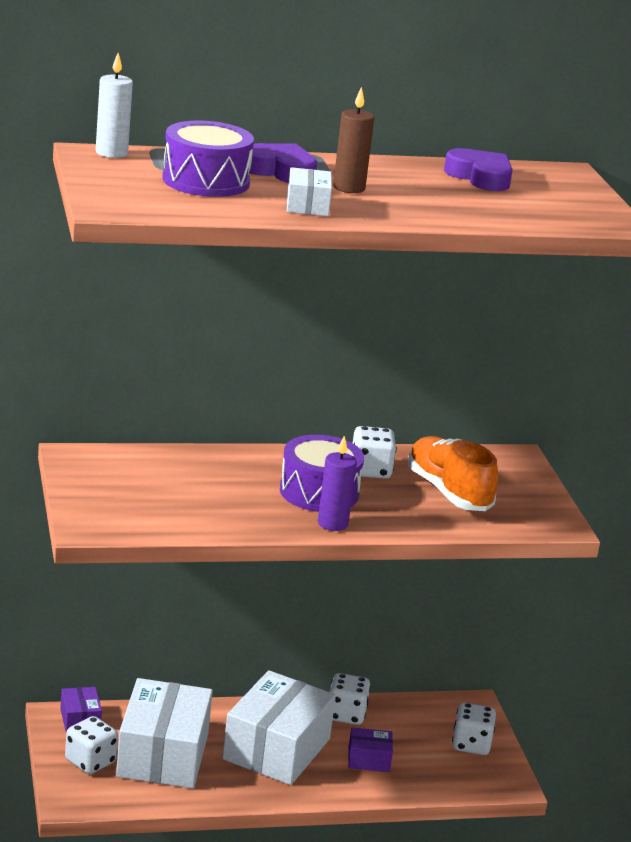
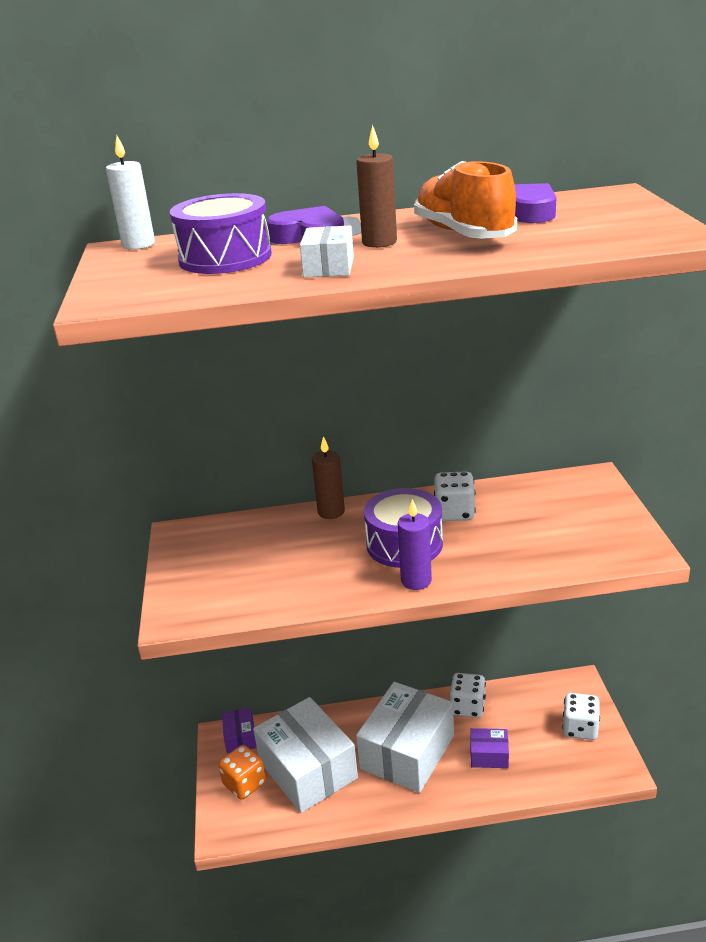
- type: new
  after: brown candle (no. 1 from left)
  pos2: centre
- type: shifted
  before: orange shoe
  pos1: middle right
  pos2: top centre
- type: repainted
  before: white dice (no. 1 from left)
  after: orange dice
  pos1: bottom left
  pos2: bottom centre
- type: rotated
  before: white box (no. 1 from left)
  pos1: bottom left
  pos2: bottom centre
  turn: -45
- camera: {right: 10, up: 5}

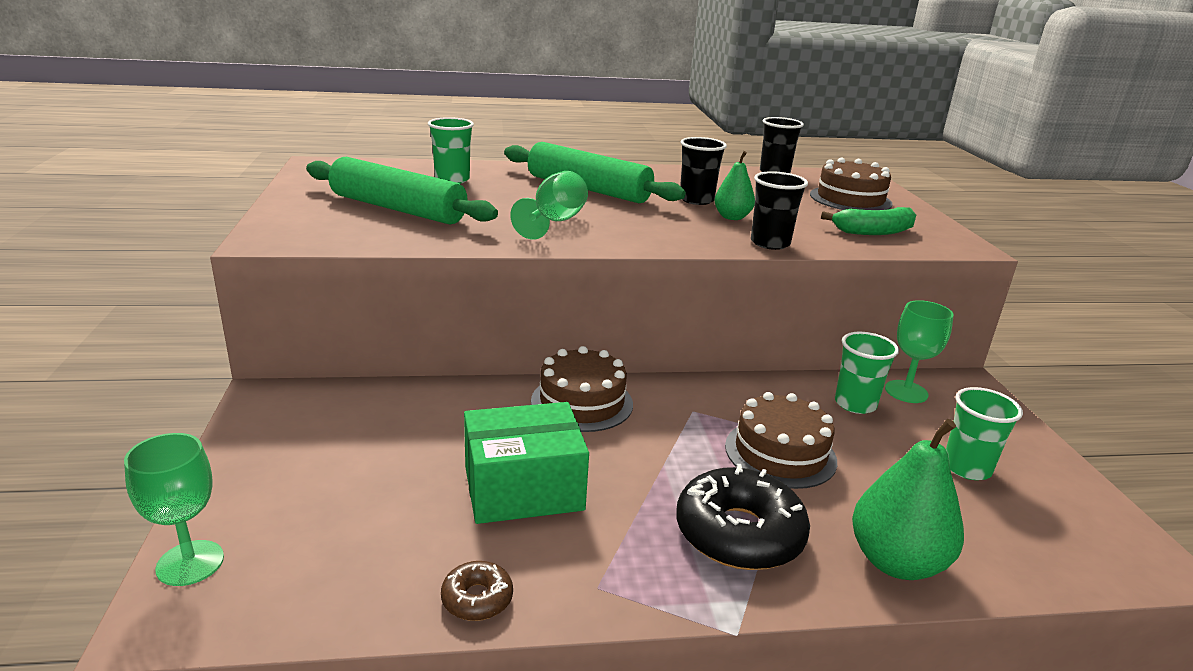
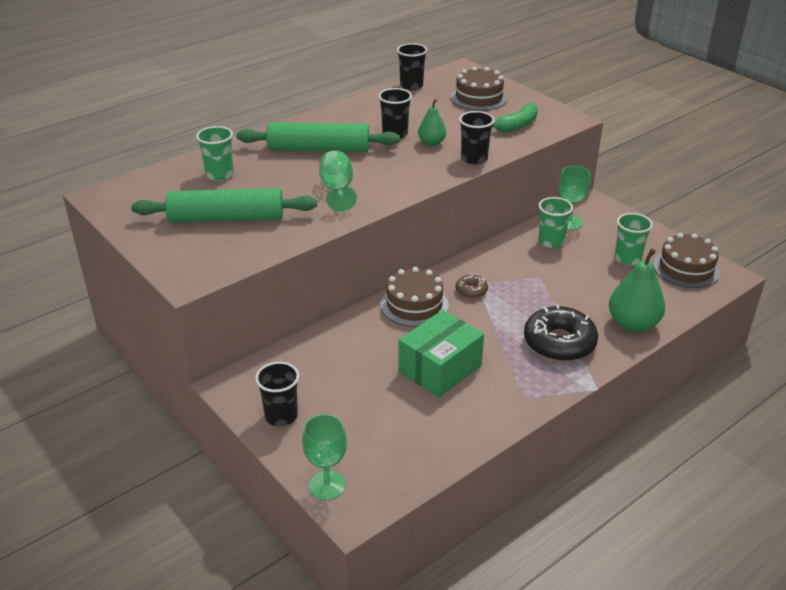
- type: new
  after: black cup (no. 1 from left)
  pos2: bottom centre
- type: shifted
  before: brown donut
  pos1: bottom centre
  pos2: centre
- type: shifted
  before: brown cake (no. 2 from left in the first image)
  after: brown cake (no. 3 from left)
  pos1: centre
  pos2: middle right
- camera: {right: -30, up: 10}

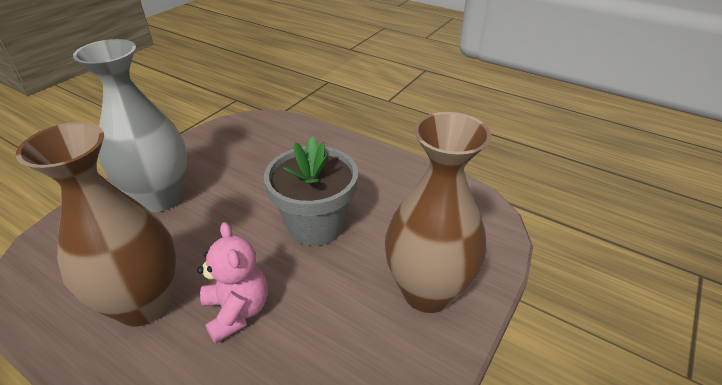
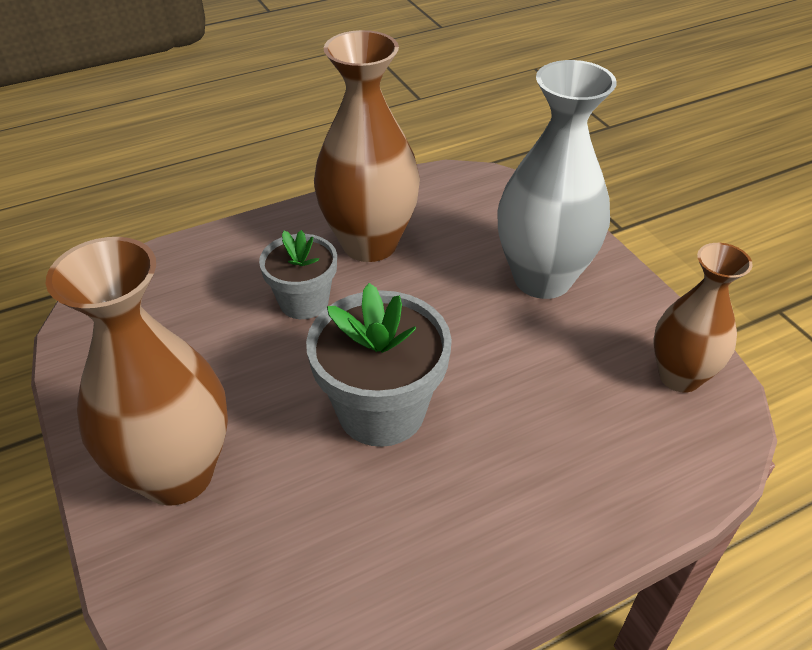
- type: new
  after: brown vase (no. 3 from left)
  pos2: middle right
- type: swapped
  before: pink teddy bear
  after: grey flower pot (no. 1 from left)
  pos1: bottom left
  pos2: centre
- camera: {right: 120, up: 5}

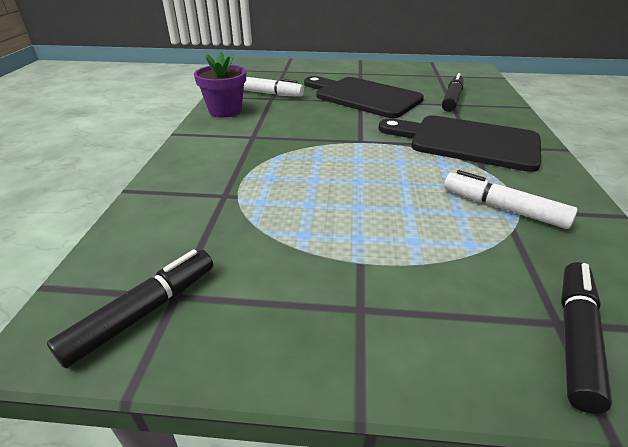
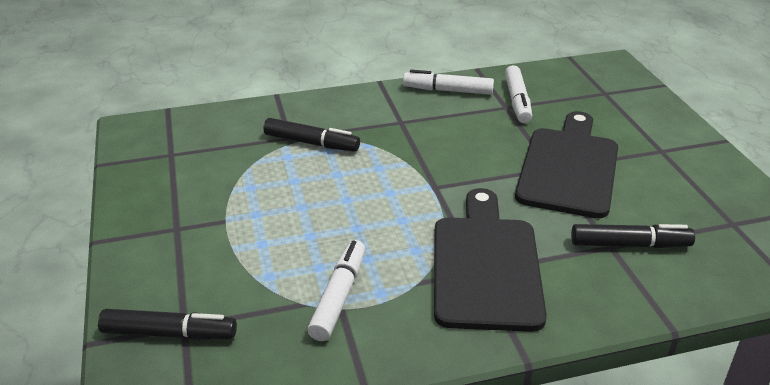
- type: shifted
  before: black marker (no. 1 from left in the first image)
  after: black marker (no. 2 from left)
  pos1: bottom left
  pos2: centre
- type: swapped
  before: purple flower pot
  after: white marker (no. 2 from left)
  pos1: top centre
  pos2: top centre
- camera: {right: 70, up: 0}

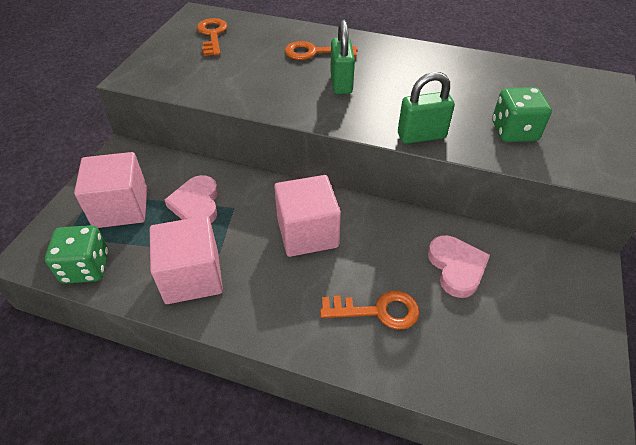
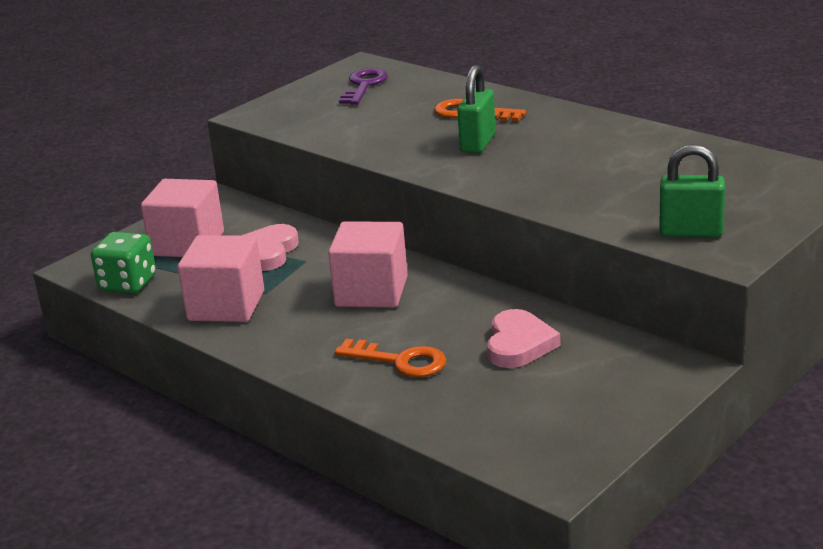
- type: gone
  before: green dice (no. 2 from left)
  pos1: top right
- type: shifted
  before: green padlock (no. 2 from left)
  pos1: top right
  pos2: middle right
- type: repainted
  before: orange key (no. 1 from left)
  after: purple key
  pos1: top centre
  pos2: top centre
- camera: {right: 25, up: -20}

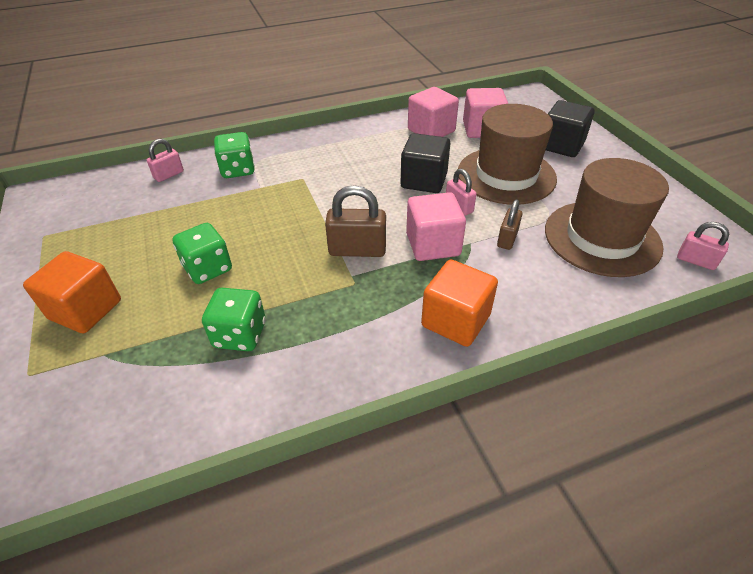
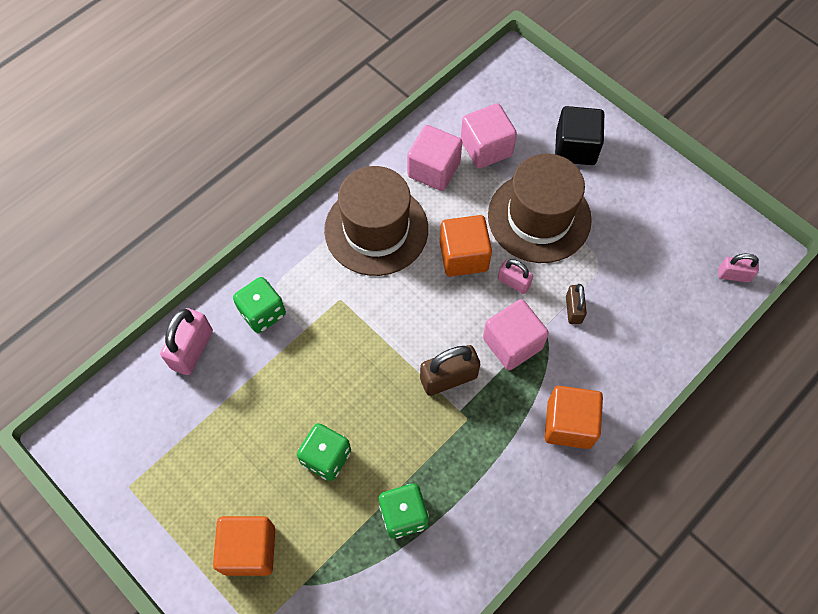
- type: shifted
  before: brown hat (no. 2 from left in the first image)
  after: brown hat (no. 1 from left)
  pos1: middle right
  pos2: centre
- type: repainted
  before: black cube (no. 1 from left)
  after: orange cube (no. 2 from left)
  pos1: top centre
  pos2: centre
- type: scaled
  before: pink padlock (no. 1 from left)
  pos1: top left
  pos2: middle left
  scale: 1.63
- camera: {right: -25, up: 20}

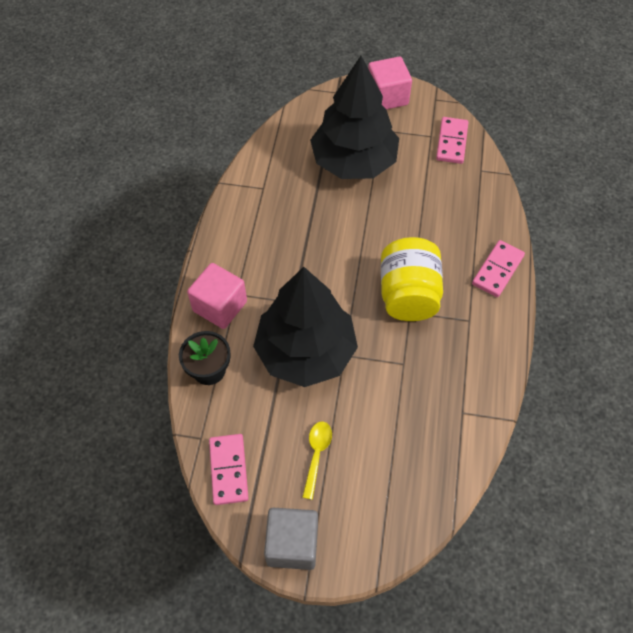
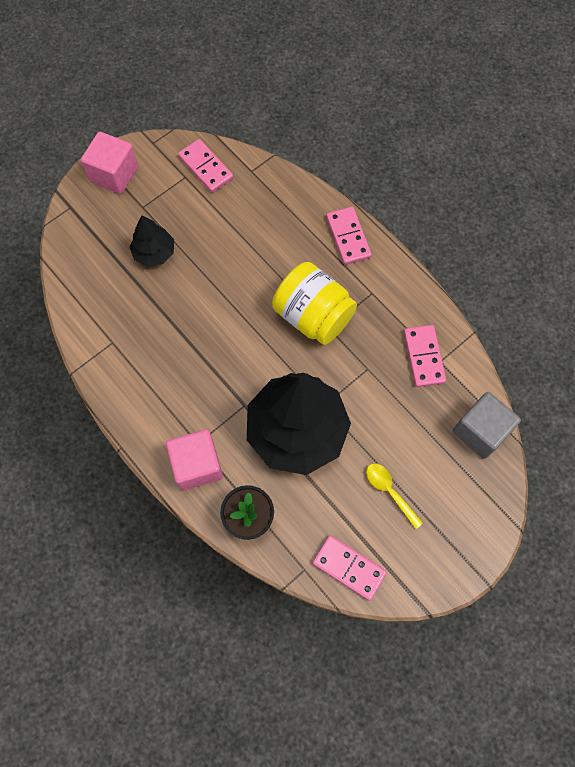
- type: new
  after: pink domino (no. 4 from left)
  pos2: middle right
- type: shifted
  before: grey cube
  pos1: bottom centre
  pos2: middle right
- type: scaled
  before: black tree (no. 2 from left in the first image)
  pos1: top centre
  pos2: top left
  scale: 0.48
- camera: {right: -50, up: 10}

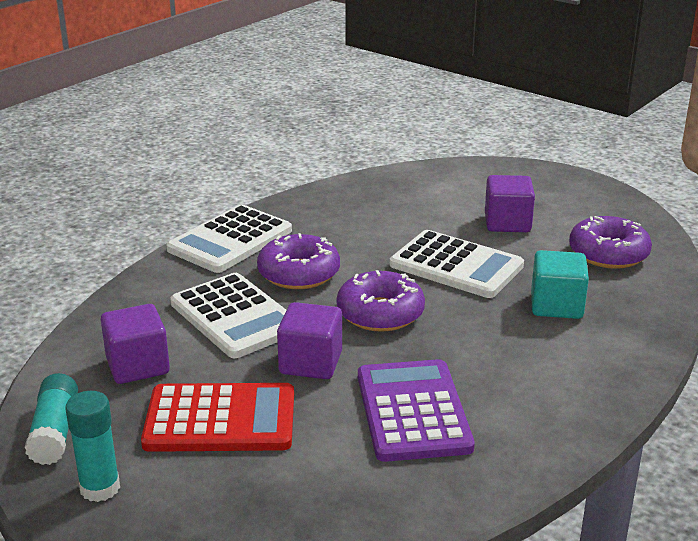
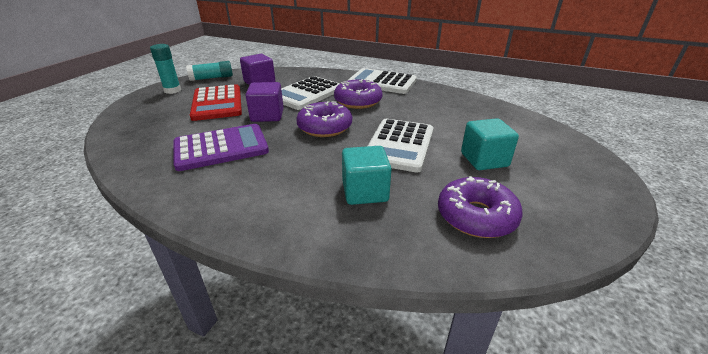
- type: repainted
  before: purple cube (no. 3 from left)
  after: turquoise cube (no. 2 from left)
  pos1: middle right
  pos2: middle right
- camera: {right: 75, up: 5}

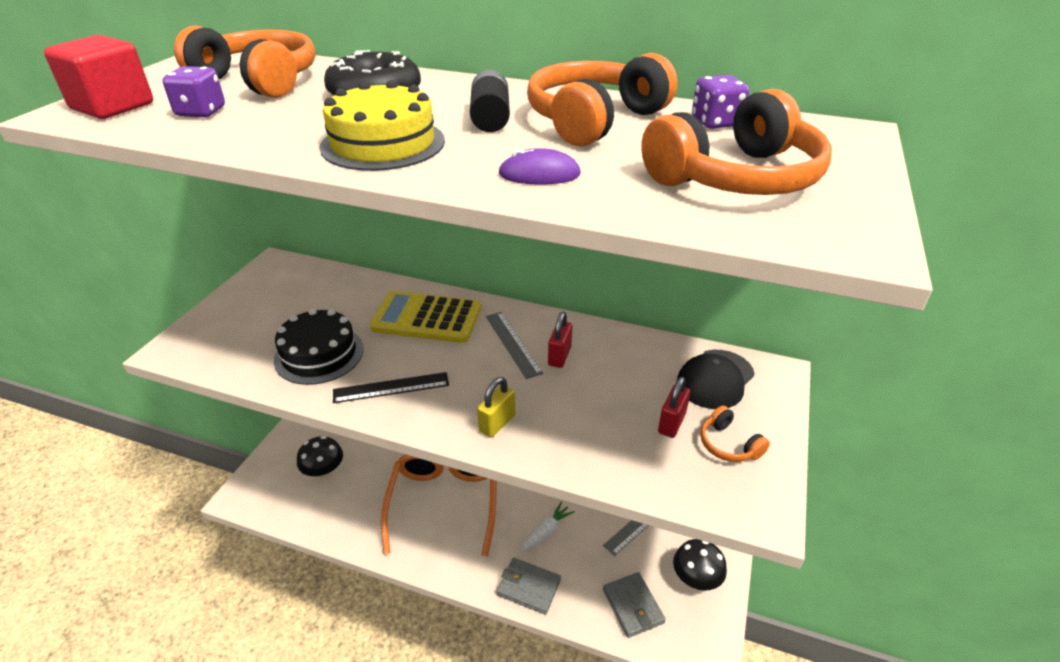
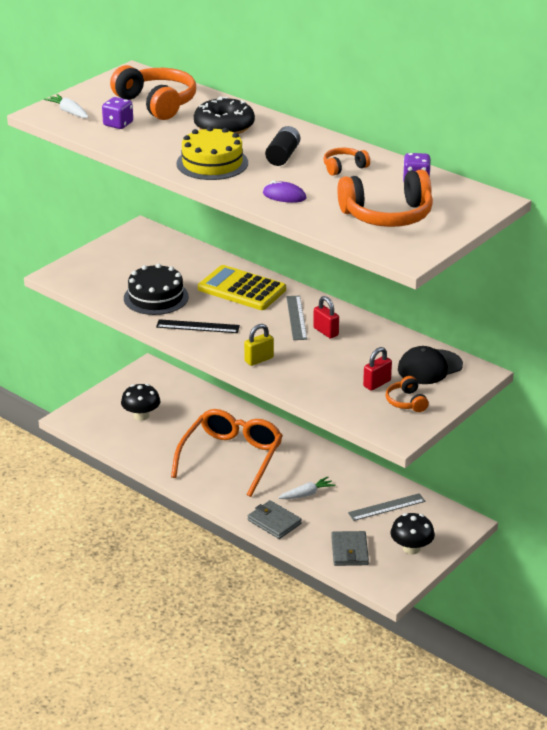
- type: swapped
  before: red cube
  after: white carrot (no. 1 from left)
  pos1: top left
  pos2: top left
- type: rotated
  before: red padlock (no. 1 from left)
  pos1: centre
  pos2: centre
  turn: -75
- type: scaled
  before: orange headphones (no. 2 from left)
  pos1: top centre
  pos2: top centre
  scale: 0.5
- camera: {right: 20, up: -5}

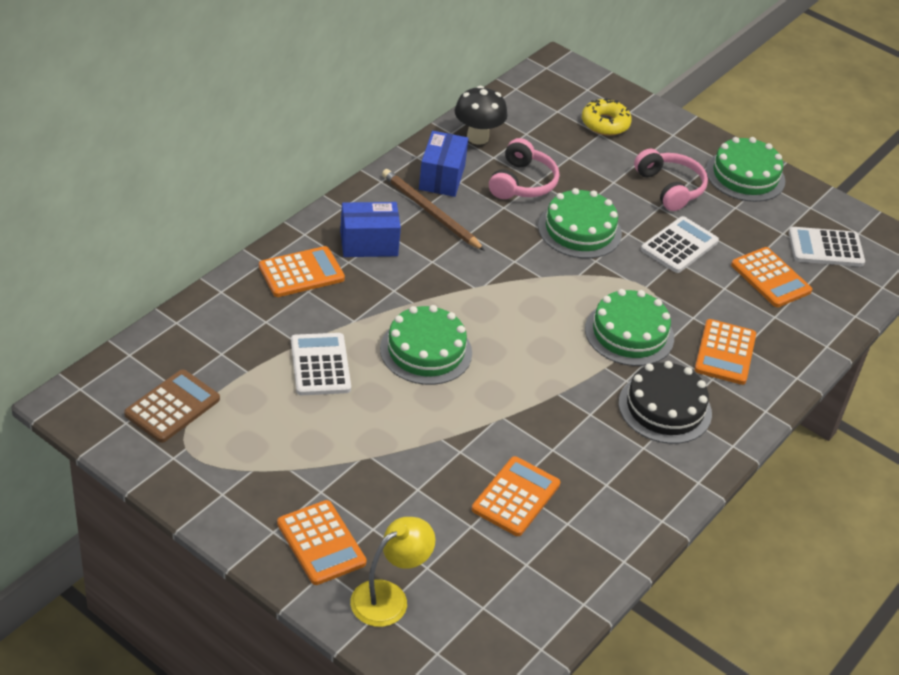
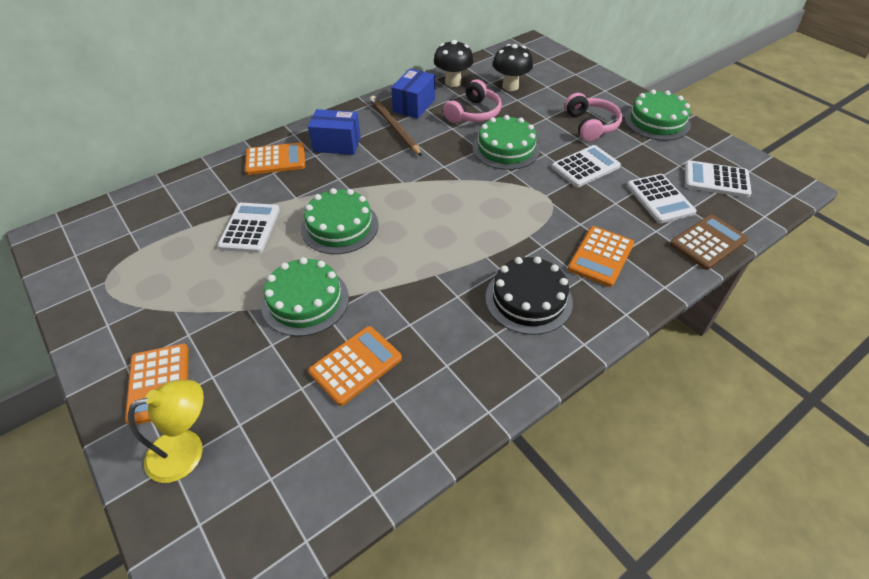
- type: gone
  before: yellow donut
  pos1: top right
- type: new
  after: black mushroom (no. 2 from left)
  pos2: top centre
- type: shifted
  before: brown calculator
  pos1: middle left
  pos2: middle right
- type: shifted
  before: green cake (no. 3 from left in the first image)
  after: green cake (no. 1 from left)
  pos1: middle right
  pos2: centre
- type: repainted
  before: orange calculator (no. 5 from left)
  after: white calculator (no. 3 from left)
  pos1: middle right
  pos2: middle right
- camera: {right: 20, up: 5}

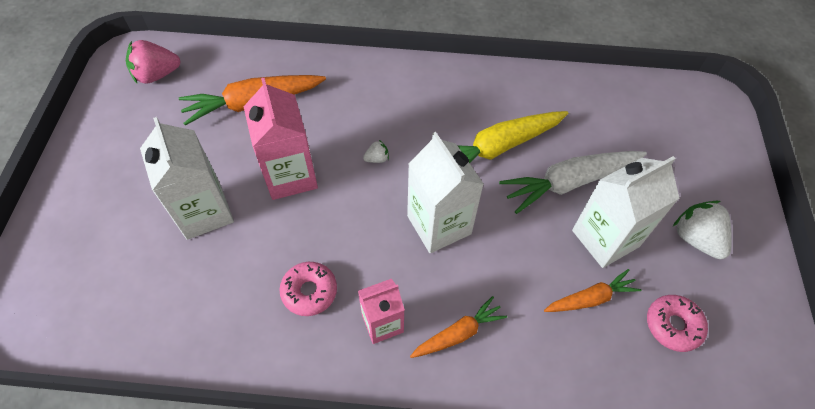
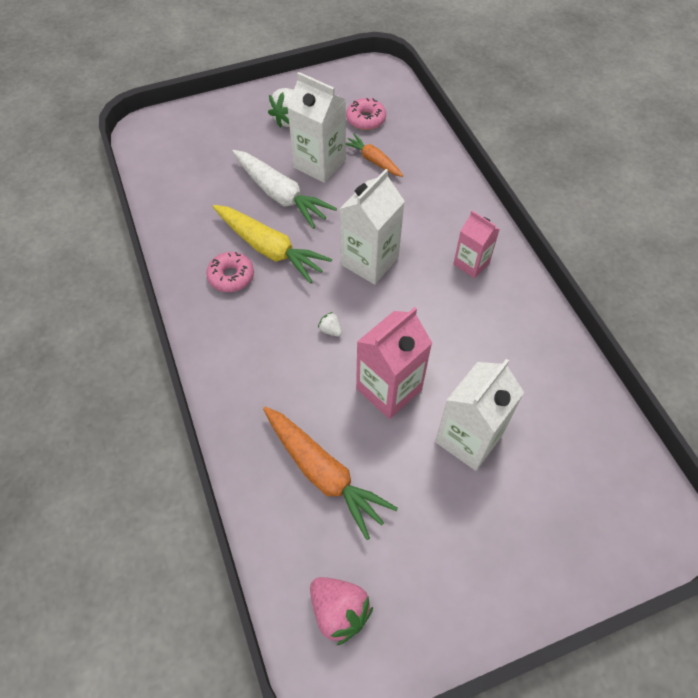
- type: gone
  before: orange carrot (no. 2 from left)
  pos1: bottom centre
- type: shifted
  before: pink donut (no. 1 from left)
  pos1: bottom centre
  pos2: middle left
- camera: {right: -115, up: 0}

